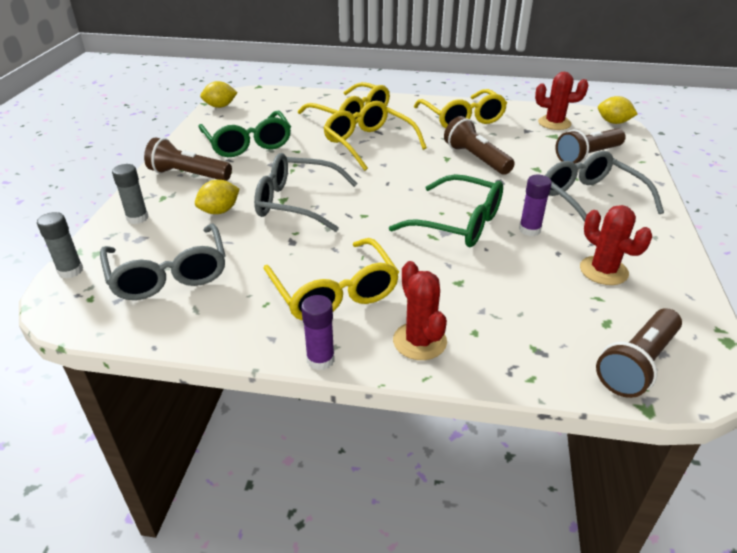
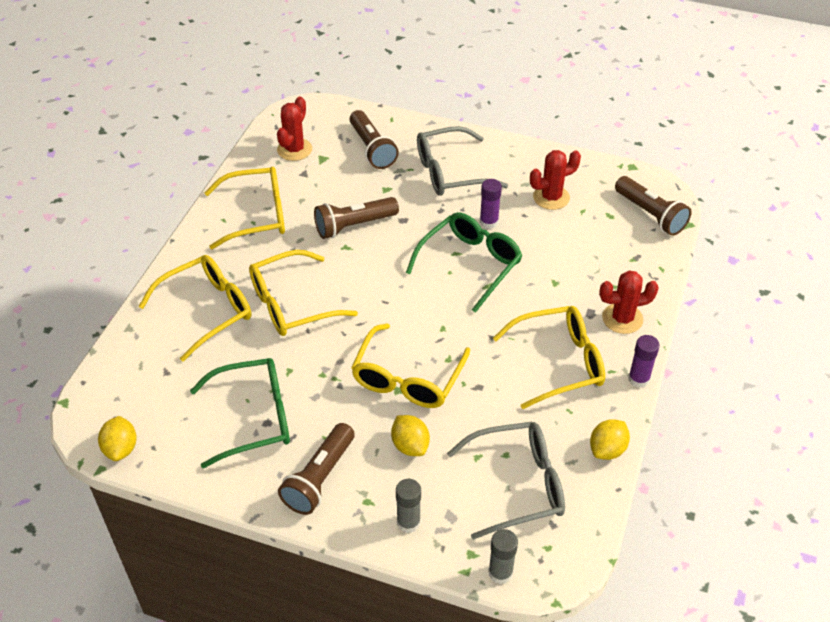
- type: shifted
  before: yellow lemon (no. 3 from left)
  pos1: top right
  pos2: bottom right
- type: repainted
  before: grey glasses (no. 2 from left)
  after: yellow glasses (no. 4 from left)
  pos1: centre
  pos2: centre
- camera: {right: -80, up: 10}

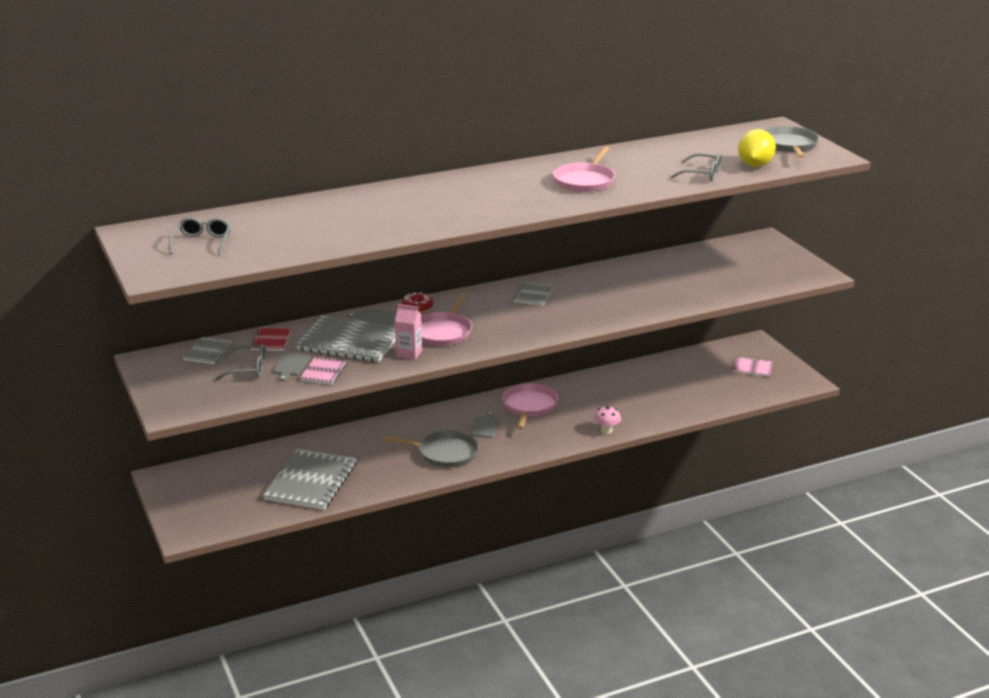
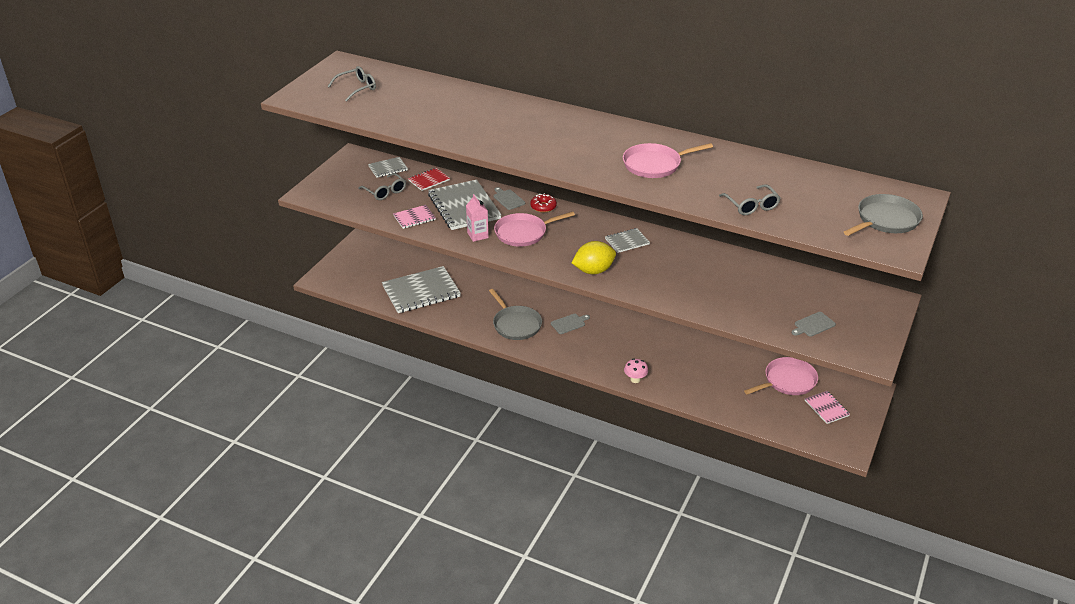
- type: shifted
  before: grey cutting board (no. 1 from left in the first image)
  after: grey cutting board (no. 3 from left)
  pos1: middle left
  pos2: middle right
- type: shifted
  before: pink pan (no. 2 from left in the first image)
  after: pink pan (no. 3 from left)
  pos1: centre
  pos2: middle right
- type: shifted
  before: yellow lemon
  pos1: top right
  pos2: centre
- camera: {right: 50, up: 10}

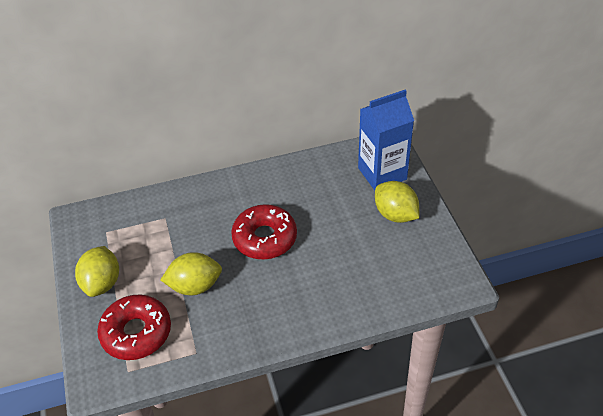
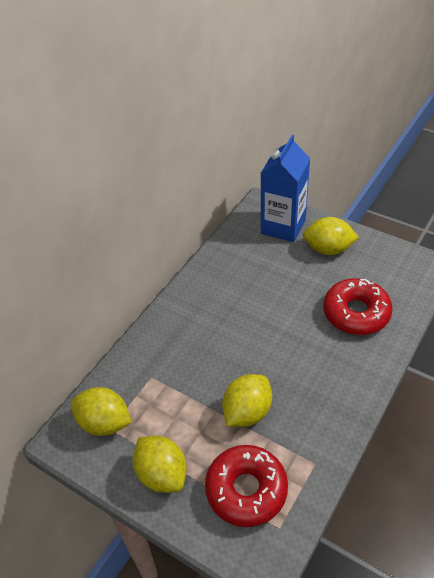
- type: new
  after: yellow lemon (no. 1 from left)
  pos2: bottom left
- type: shifted
  before: red donut (no. 2 from left)
  pos1: centre
  pos2: middle right
- camera: {right: -40, up: 0}

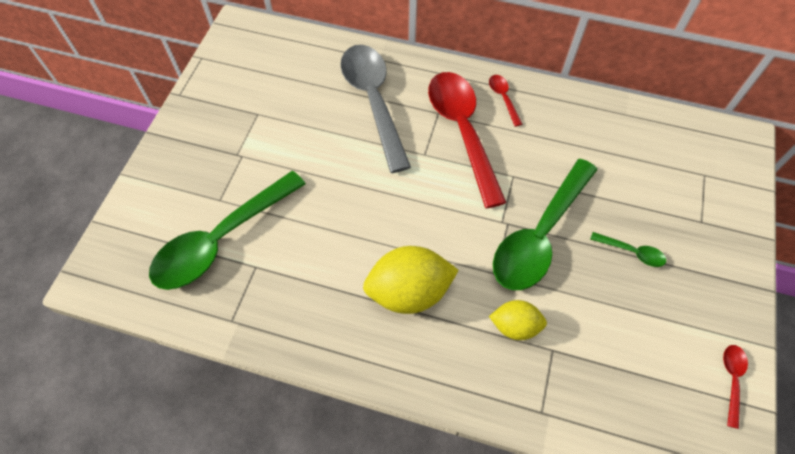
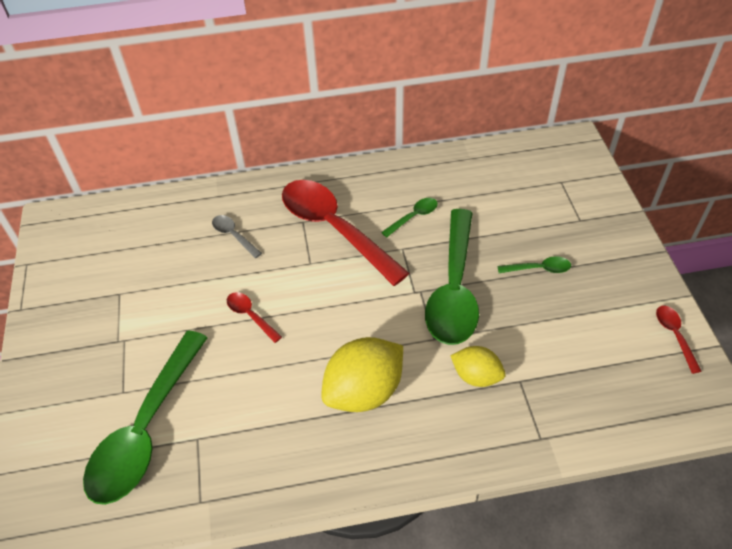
- type: new
  after: green spoon (no. 2 from left)
  pos2: centre
- type: shifted
  before: red spoon (no. 2 from left in the first image)
  after: red spoon (no. 1 from left)
  pos1: top centre
  pos2: centre
- type: rotated
  before: yellow lemon (no. 2 from left)
  pos1: bottom centre
  pos2: bottom centre
  turn: 45
- type: scaled
  before: grey spoon
  pos1: top centre
  pos2: middle left
  scale: 0.42
- camera: {right: -25, up: -10}

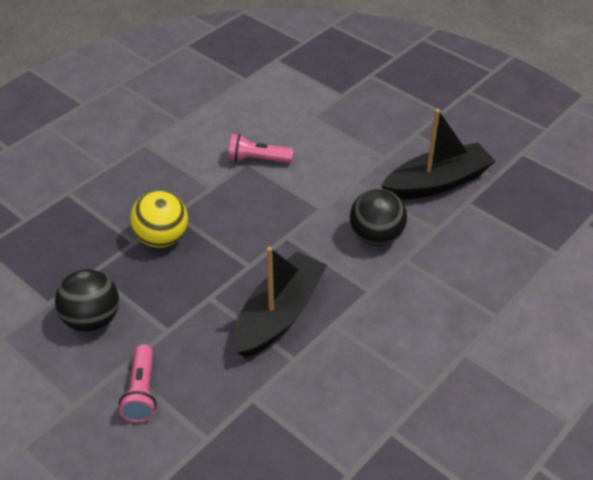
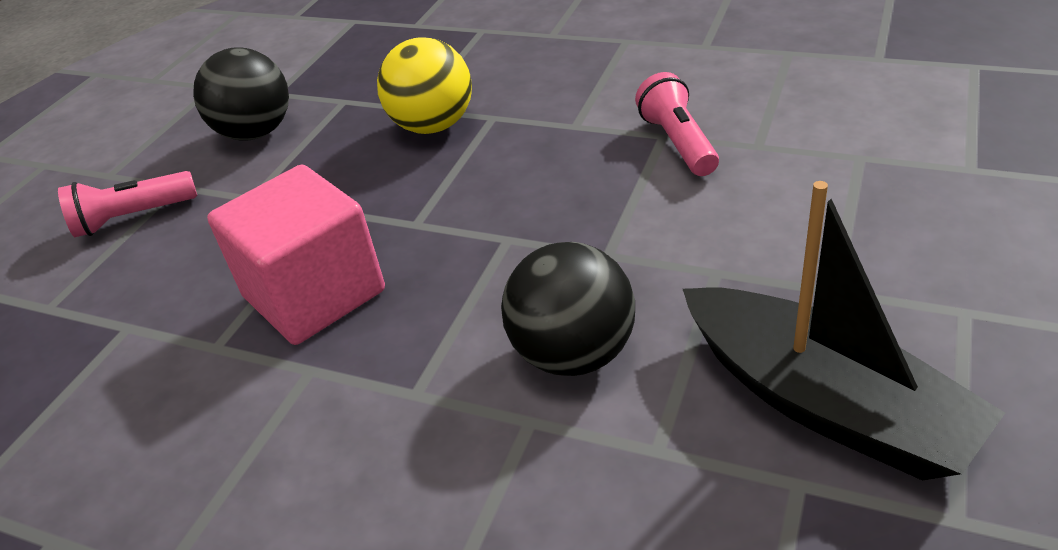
- type: swapped
  before: black boat (no. 1 from left)
  after: pink cube
  pos1: centre
  pos2: middle left
- camera: {right: 75, up: -5}

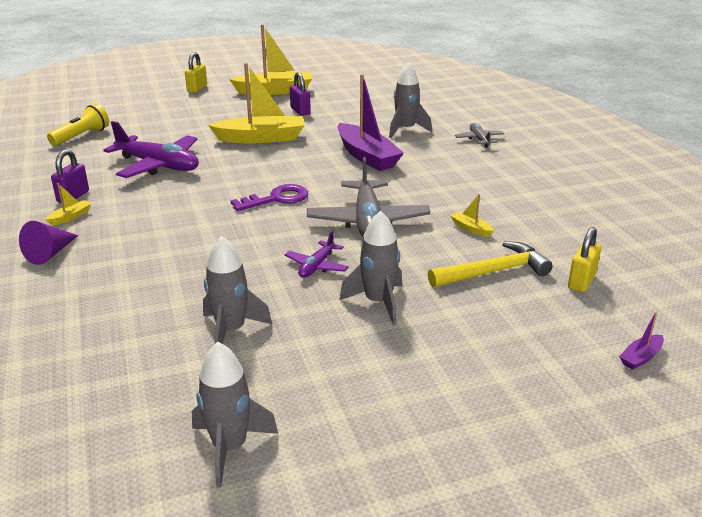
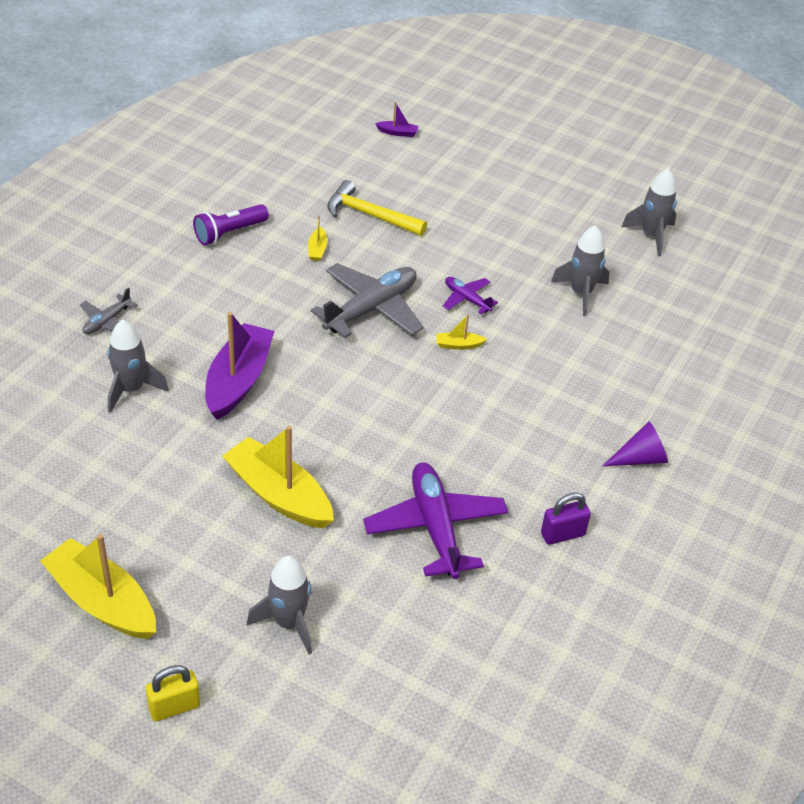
- type: gone
  before: yellow flashlight
  pos1: top left
- type: gone
  before: purple key
  pos1: centre
- type: gone
  before: purple padlock (no. 2 from left)
  pos1: top centre
- type: gone
  before: yellow padlock (no. 2 from left)
  pos1: middle right
- type: new
  after: purple flashlight
  pos2: top left
- type: shifted
  before: yellow boat (no. 1 from left in the first image)
  after: yellow boat (no. 4 from left)
  pos1: middle left
  pos2: centre
- type: shifted
  before: grey rocket (no. 3 from left in the first image)
  after: grey rocket (no. 2 from left)
  pos1: centre
  pos2: bottom centre
- type: rotated
  before: purple plane (no. 2 from left)
  pos1: centre
  pos2: centre
  turn: -120
- camera: {right: -135, up: 15}

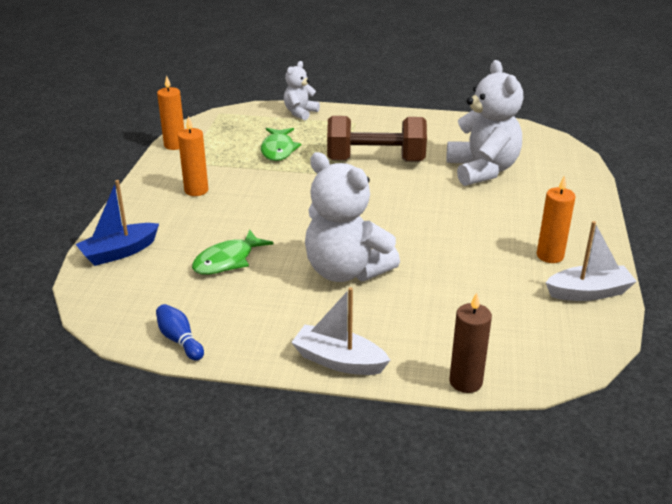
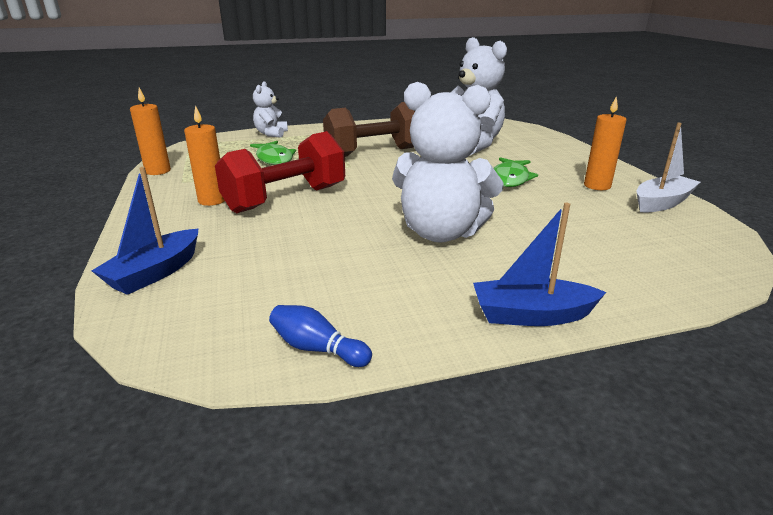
- type: gone
  before: brown candle
  pos1: bottom right
- type: new
  after: red dumbbell
  pos2: centre
- type: shifted
  before: green fish (no. 1 from left in the first image)
  after: green fish (no. 2 from left)
  pos1: centre
  pos2: middle right
- type: repainted
  before: white boat (no. 1 from left)
  after: blue boat (no. 2 from left)
  pos1: centre
  pos2: middle right
- camera: {right: -25, up: -5}

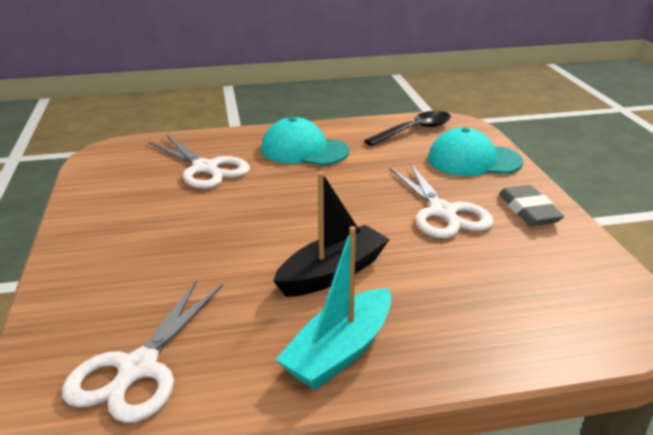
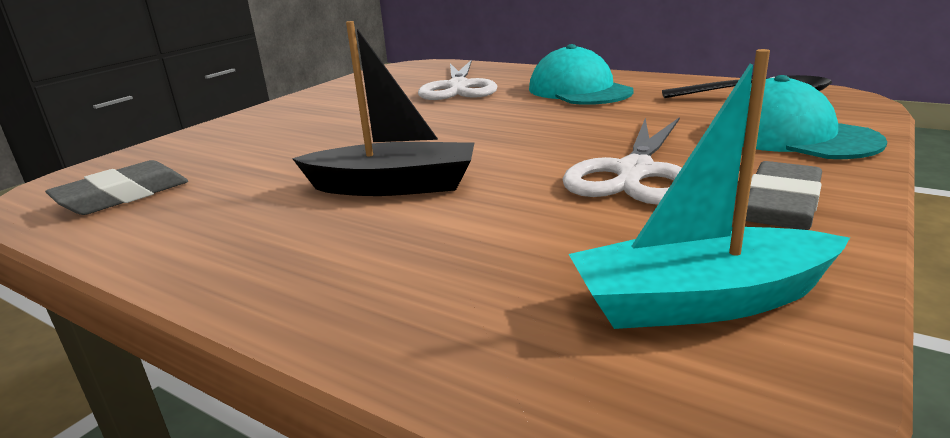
- type: shifted
  before: turquoise boat
  pos1: bottom centre
  pos2: middle right
- type: swapped
  before: white scissors (no. 1 from left)
  after: grey eraser (no. 1 from left)
  pos1: bottom left
  pos2: middle left
- camera: {right: 45, up: -5}

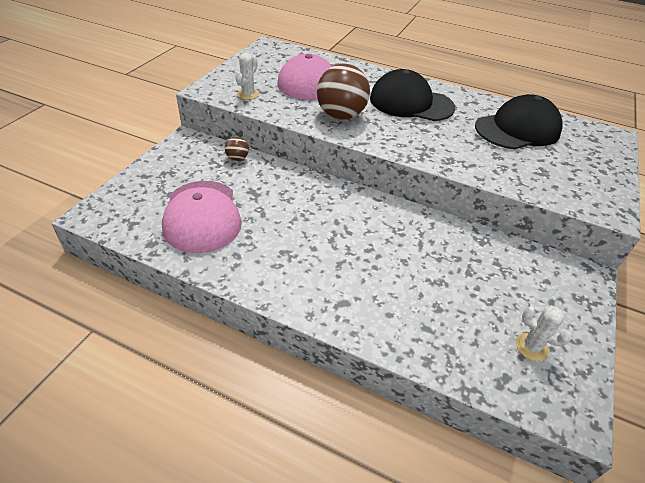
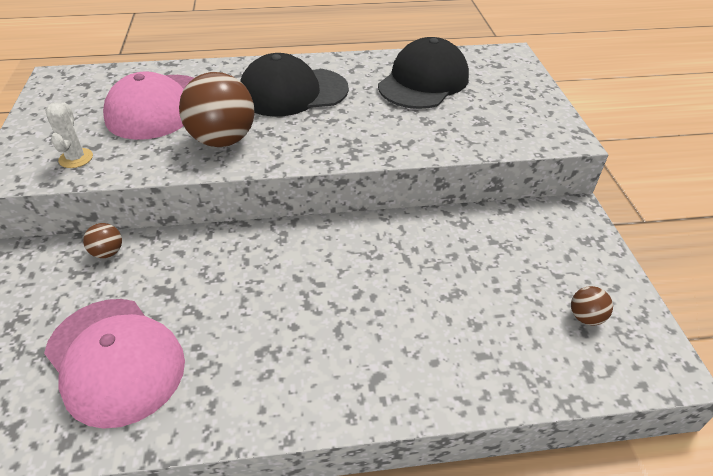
- type: swapped
  before: white cactus (no. 2 from left)
  after: brown ball (no. 3 from left)
  pos1: bottom right
  pos2: middle right
- camera: {right: -30, up: 0}

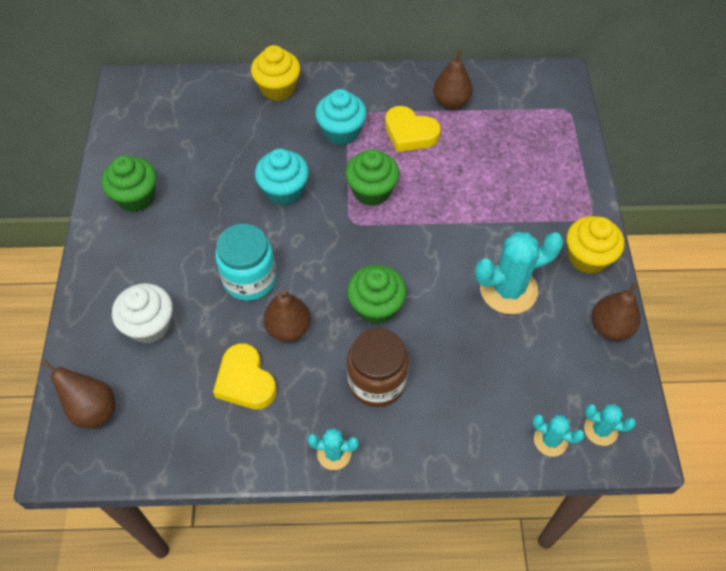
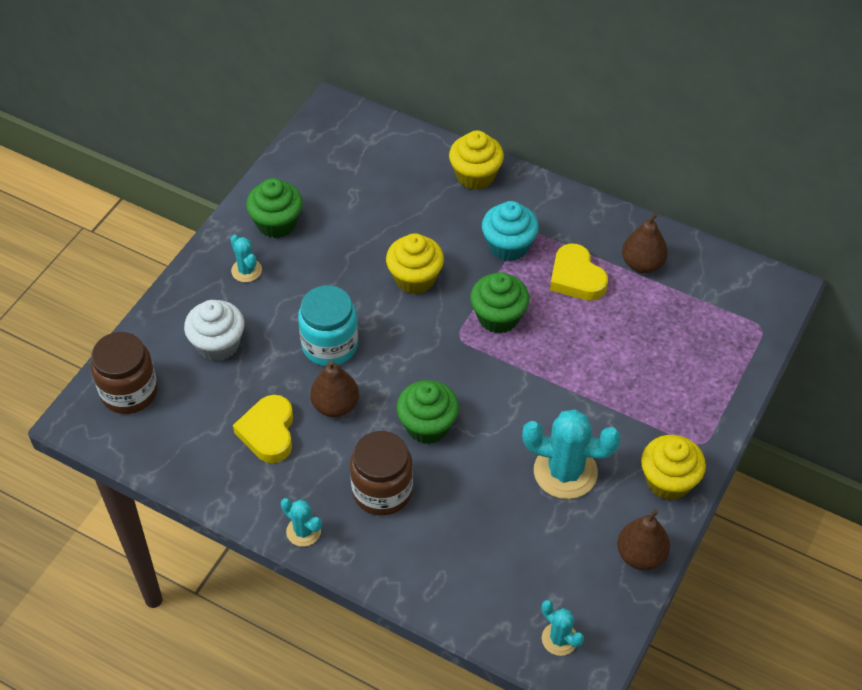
- type: shifted
  before: turquoise cactus (no. 3 from left in the first image)
  after: turquoise cactus (no. 1 from left)
  pos1: bottom right
  pos2: middle left
- type: swapped
  before: brown pear (no. 1 from left)
  after: brown jar (no. 1 from left)
  pos1: bottom left
  pos2: middle left
- type: repainted
  before: turquoise cupcake (no. 1 from left)
  after: yellow cupcake (no. 1 from left)
  pos1: top centre
  pos2: centre
- camera: {right: 30, up: -5}

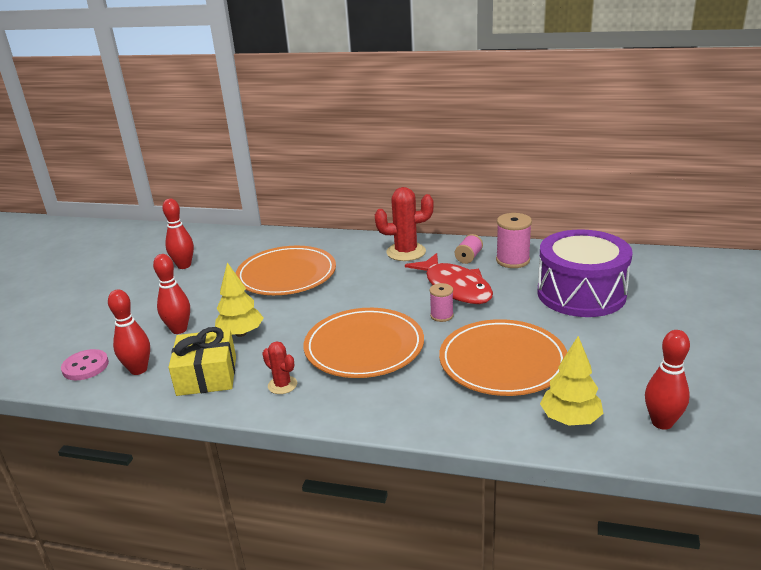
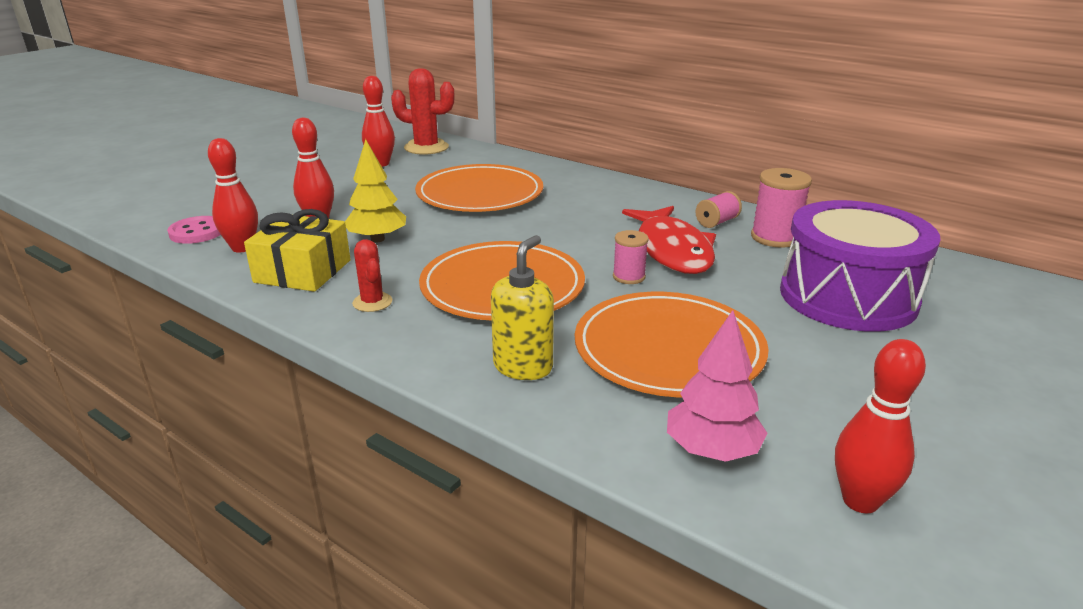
- type: new
  after: yellow soap dispenser
  pos2: centre
- type: shifted
  before: red cactus (no. 2 from left)
  pos1: centre
  pos2: top centre
- type: repainted
  before: yellow tree (no. 2 from left)
  after: pink tree
  pos1: bottom right
  pos2: centre
- camera: {right: 20, up: 0}

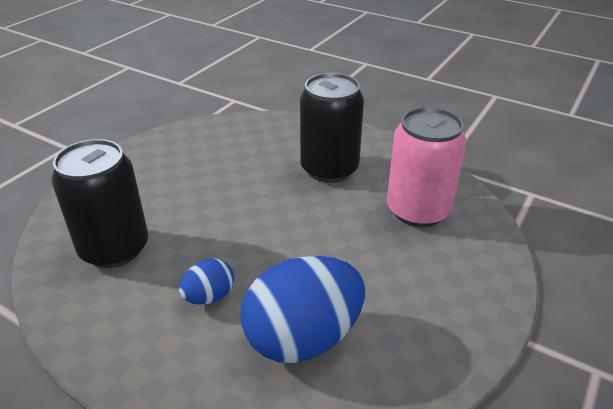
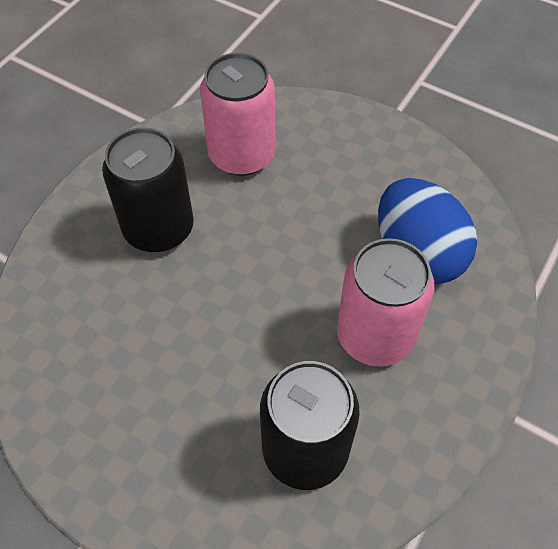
- type: swapped
  before: blue egg (no. 1 from left)
  after: pink can (no. 2 from left)
  pos1: bottom centre
  pos2: middle right
- camera: {right: -90, up: 20}

